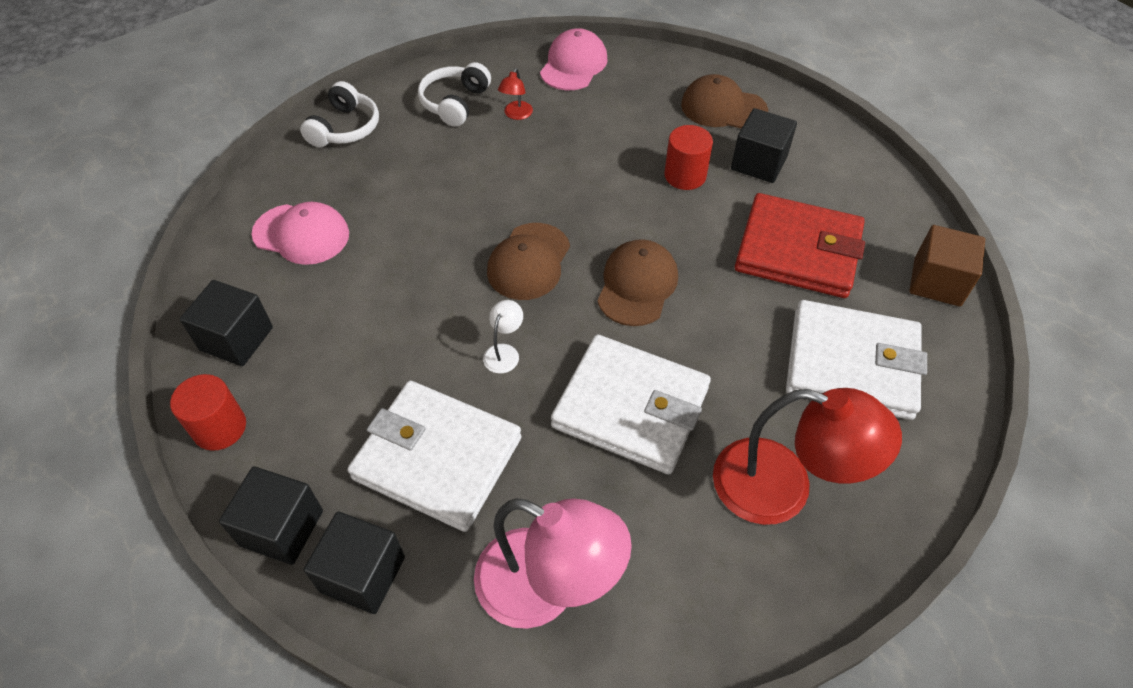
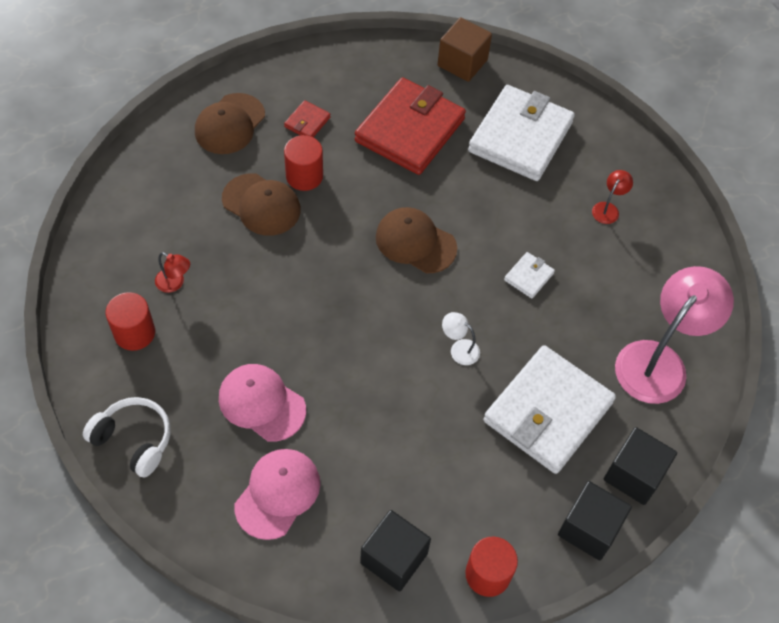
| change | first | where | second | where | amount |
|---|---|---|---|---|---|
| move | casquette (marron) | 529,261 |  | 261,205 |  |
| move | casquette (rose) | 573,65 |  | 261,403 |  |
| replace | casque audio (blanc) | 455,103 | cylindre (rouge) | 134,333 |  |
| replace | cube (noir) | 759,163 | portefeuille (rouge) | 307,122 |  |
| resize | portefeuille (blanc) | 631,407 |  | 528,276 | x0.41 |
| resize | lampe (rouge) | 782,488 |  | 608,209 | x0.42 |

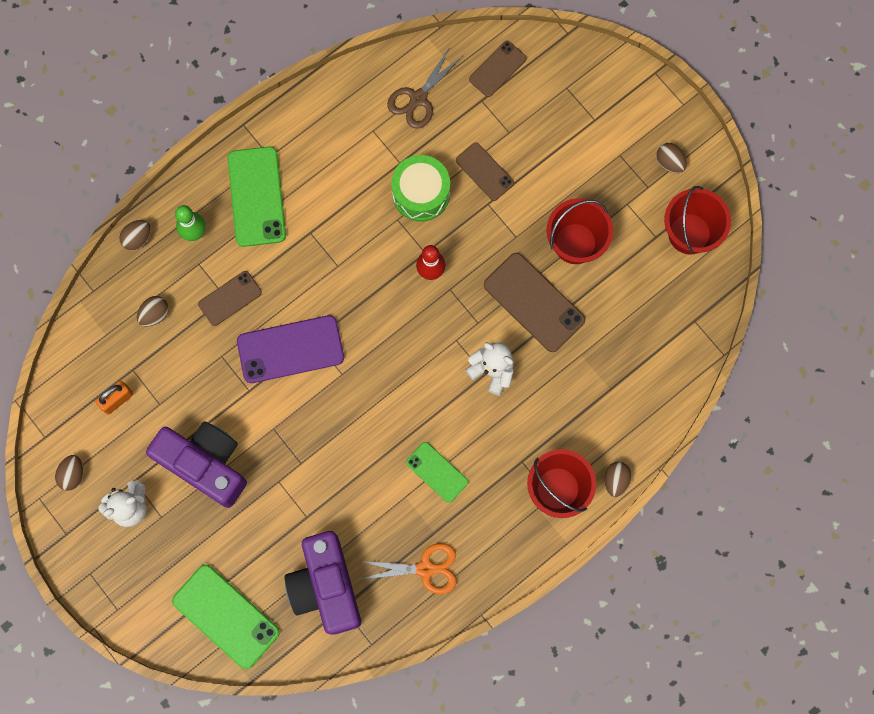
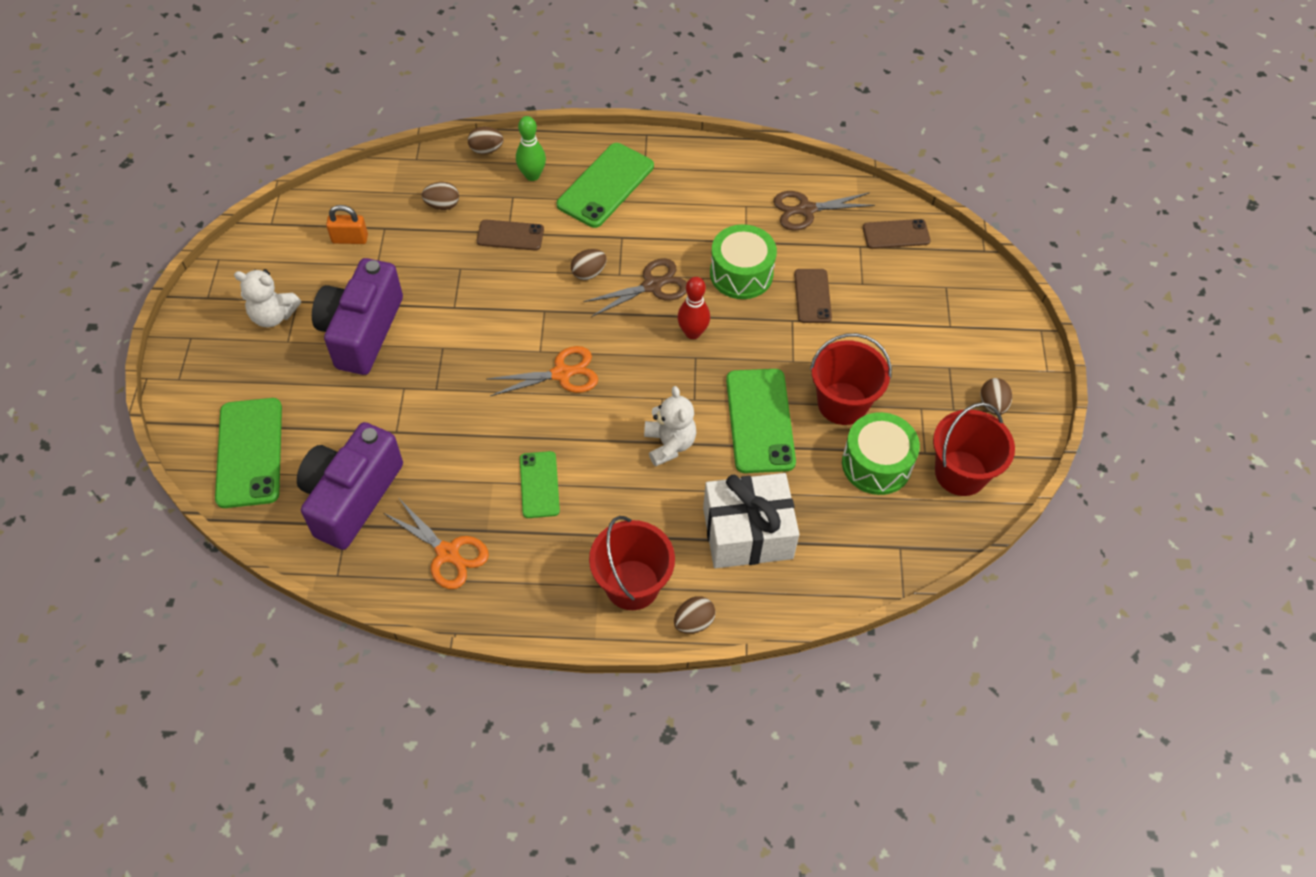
| change | first | where | second | where | amount |
|---|---|---|---|---|---|
| delete | téléphone (violet) | 290,349 |  |  |  |
| insert |  |  | ciseaux (orange) | 561,374 |  |
| insert |  |  | ciseaux (marron) | 652,286 |  |
| insert |  |  | cadeau (blanc) | 747,533 |  |
| insert |  |  | tambour (vert) | 876,464 |  |
| move | œuf (marron) | 73,474 |  | 589,273 |  |
| recolor | téléphone (marron) | 534,302 | téléphone (vert) | 759,420 |  |
| rotate | appareil photo (violet) | 205,464 |  | 362,331 | 150 degrees counterclockwise |

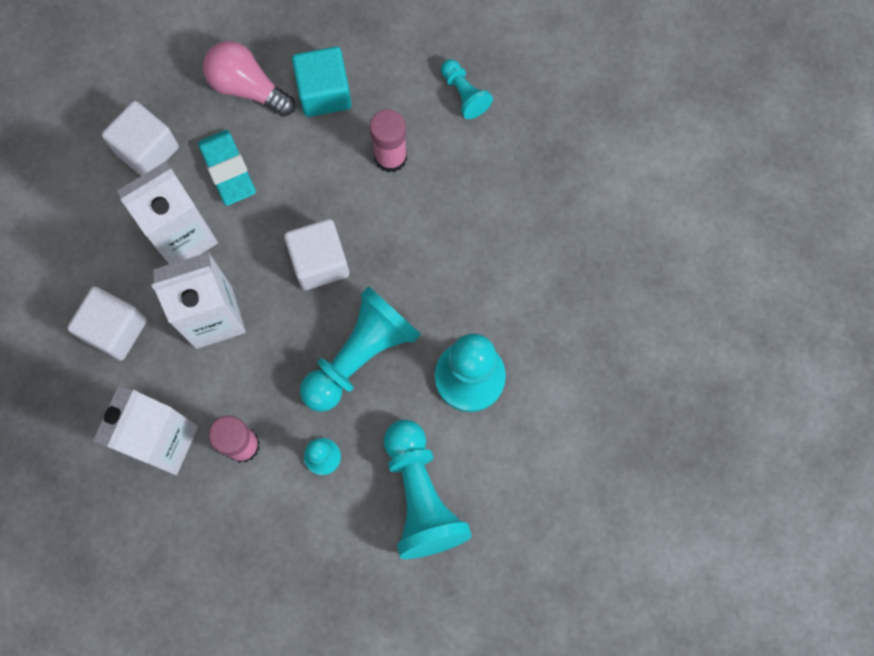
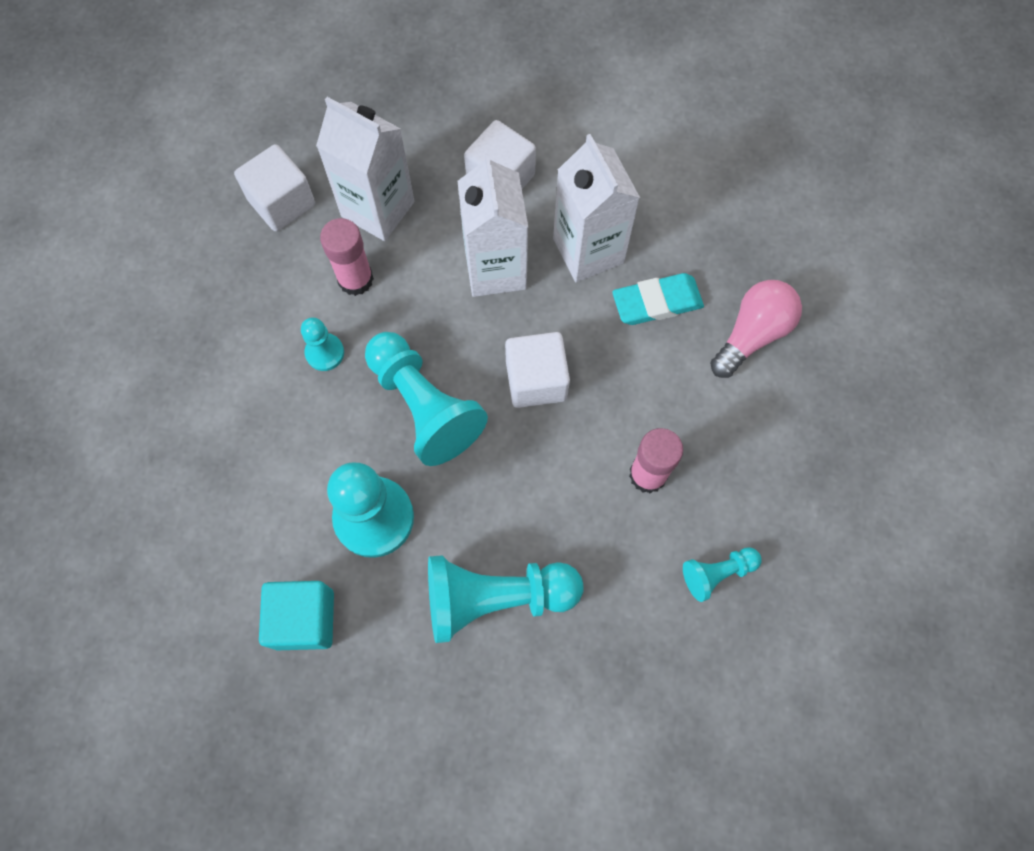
| change | first | where | second | where | amount |
|---|---|---|---|---|---|
| move | cube (blanc) | 147,149 |  | 282,202 |  |
| move | cube (turquoise) | 324,92 |  | 304,619 |  |
| move | pion (turquoise) | 421,496 |  | 495,598 |  |

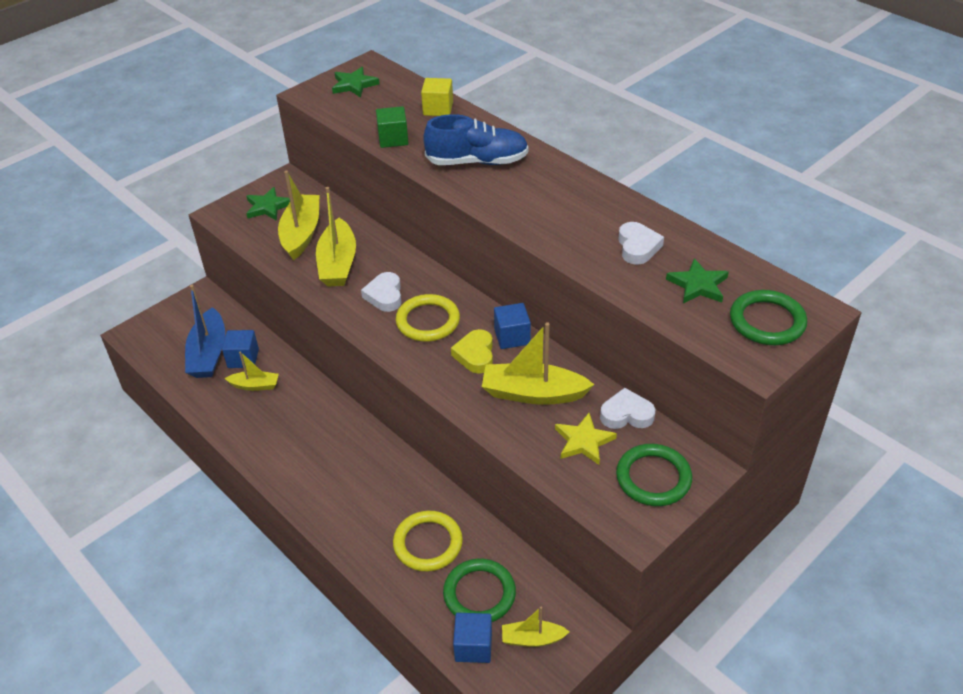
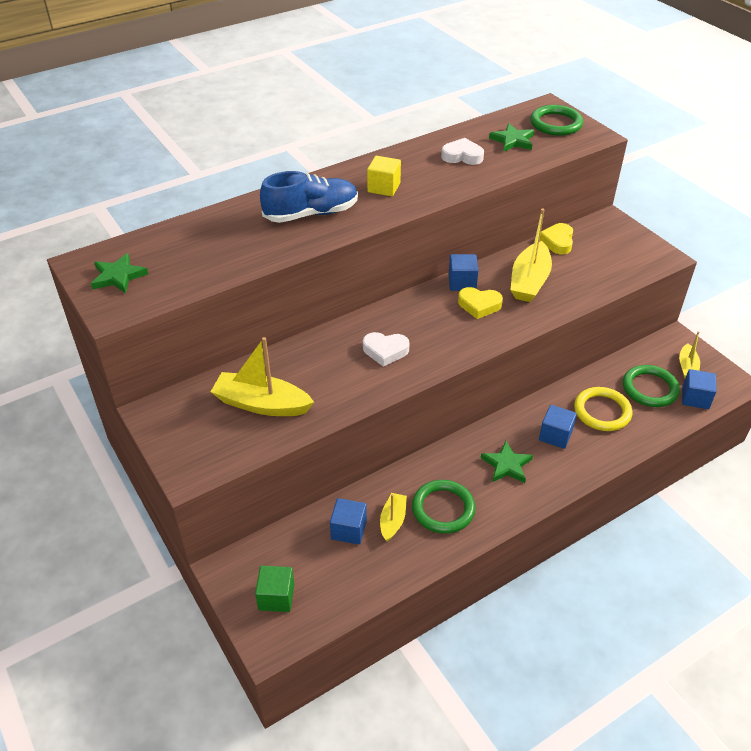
| change | first | where | second | where | amount |
|---|---|---|---|---|---|
| delete | bateau (bleu) | 209,353 |  |  |  |
| delete | bateau (jaune) | 338,263 |  |  |  |
| delete | anneau (jaune) | 428,321 |  |  |  |
| delete | étoile (jaune) | 583,441 |  |  |  |
| insert |  |  | cube (bleu) | 555,435 |  |
| move | étoile (vert) | 268,207 |  | 506,465 |  |
| move | cube (vert) | 393,139 |  | 276,597 |  |
| move | cube (jaune) | 438,109 |  | 384,187 |  |
| move | anneau (vert) | 653,478 |  | 443,509 |  |
| recolor | cœur (blanc) | 626,414 | cœur (jaune) | 557,242 |  |
| rotate | chaussure (bleu) | 477,161 |  | 311,214 | 60 degrees clockwise |

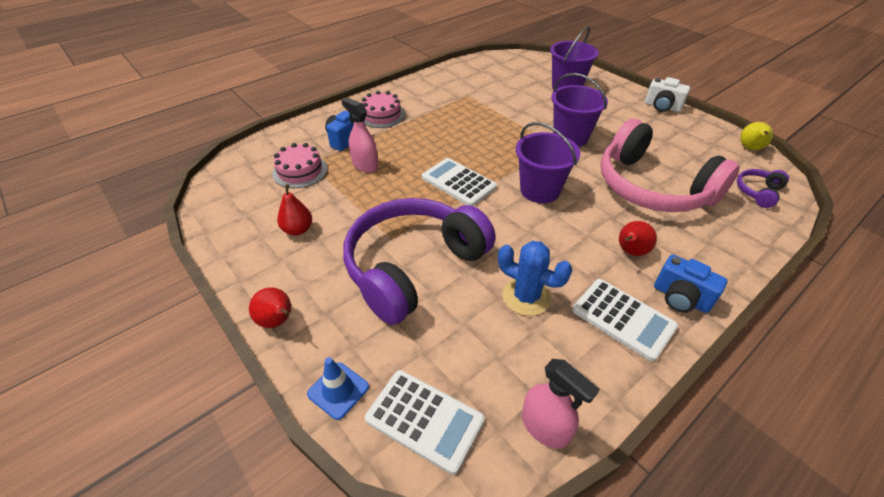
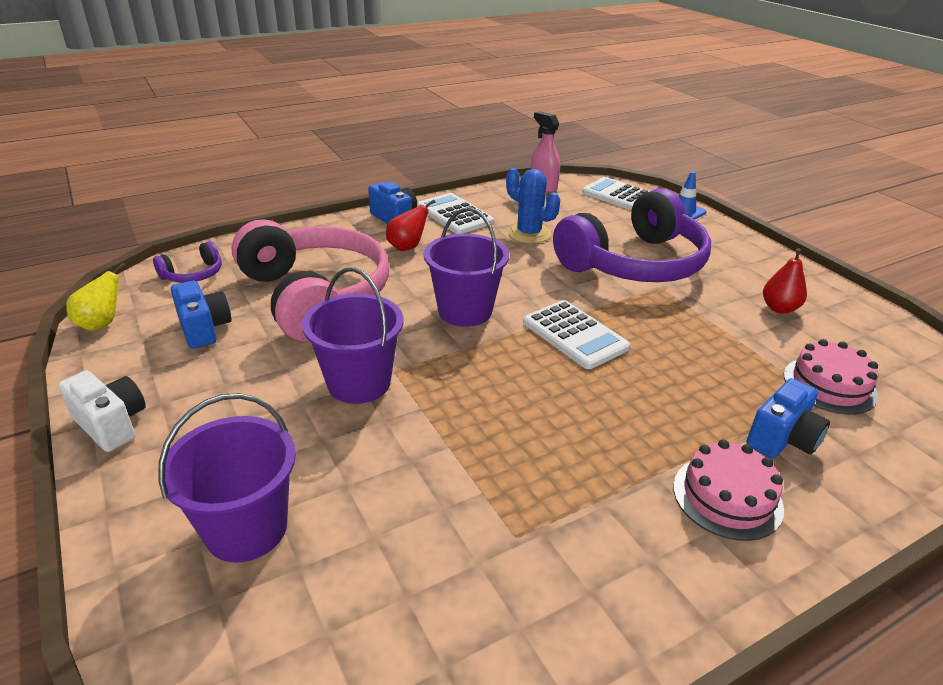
| change | first | where | second | where | amount |
|---|---|---|---|---|---|
| delete | poire (rouge) | 277,321 |  |  |  |
| delete | vaporisateur (rose) | 365,165 |  |  |  |
| insert |  |  | appareil photo (bleu) | 204,329 |  |

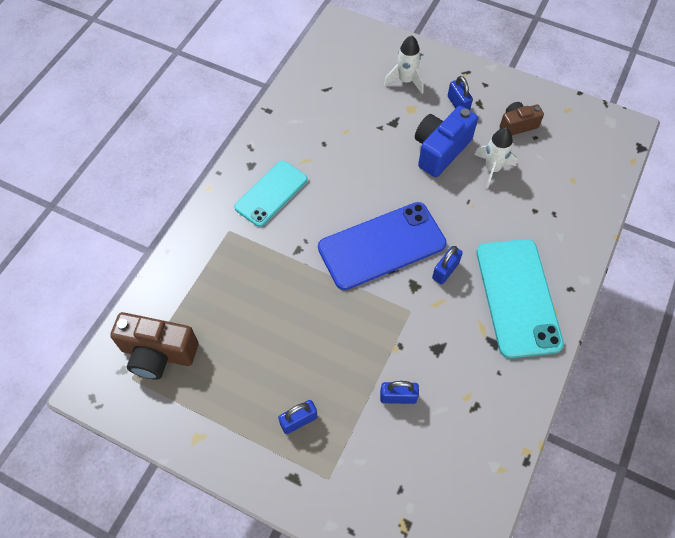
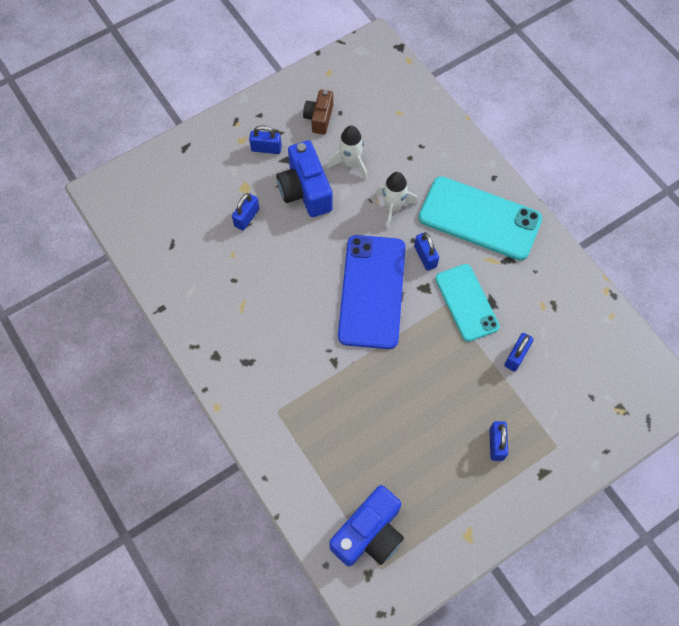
| change | first | where | second | where | amount |
|---|---|---|---|---|---|
| insert |  |  | cadenas (bleu) | 246,217 |  |
| move | téléphone (turquoise) | 271,193 |  | 466,302 |  |
| move | fusée (blanc) | 405,81 |  | 393,207 |  |
| recolor | appareil photo (marron) | 158,353 | appareil photo (bleu) | 369,534 |  |

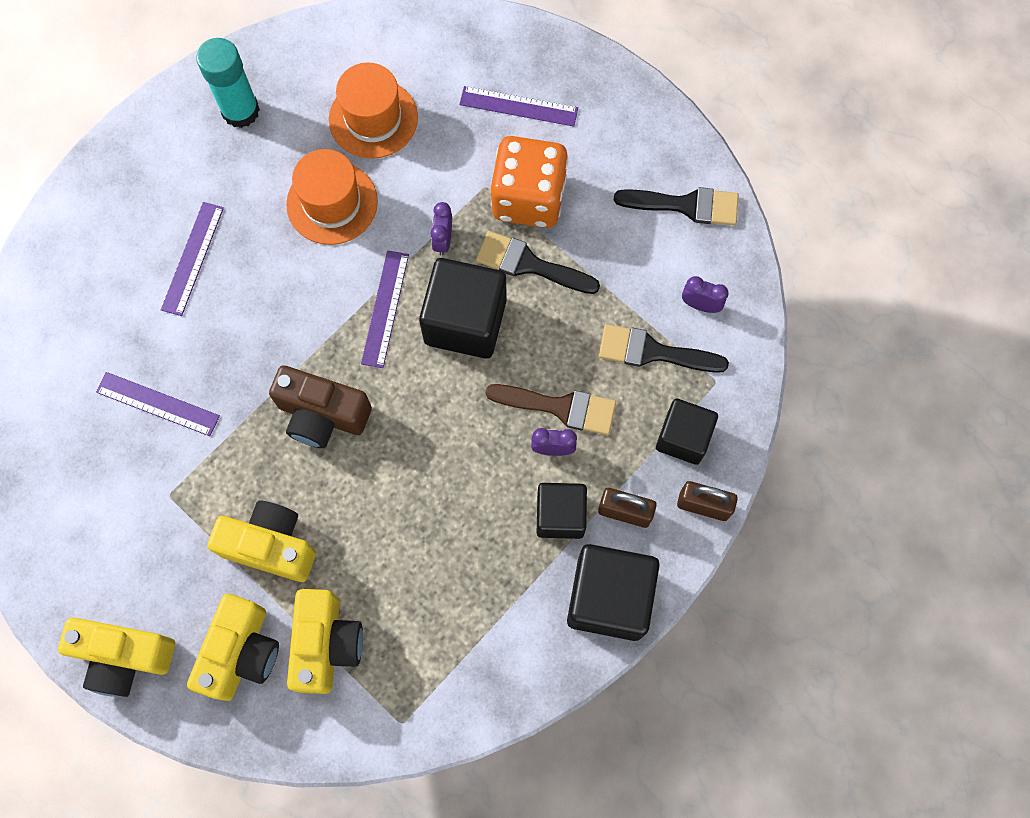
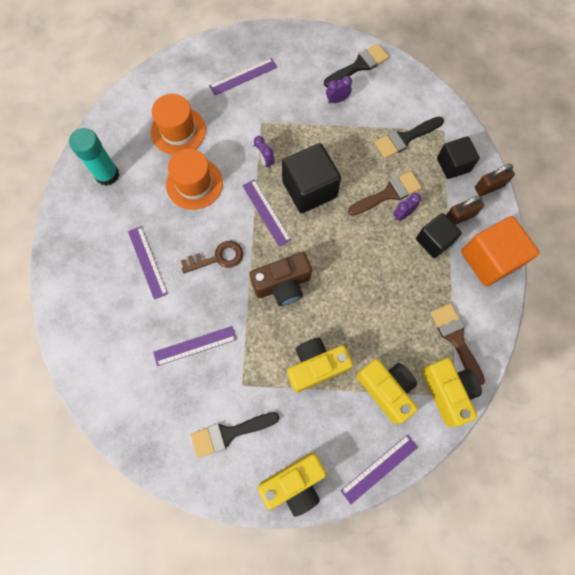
| change | first | where | second | where | amount |
|---|---|---|---|---|---|
| delete | dé (orange) | 528,198 |  |  |  |
| insert |  |  | clé (marron) | 217,258 |  |
| insert |  |  | règle (violet) | 379,468 |  |
| insert |  |  | pinceau (marron) | 456,338 |  |
| move | appareil photo (jaune) | 241,652 |  | 447,392 |  |
| move | pinceau (noir) | 529,264 |  | 229,433 |  |
| move | réveil (violet) | 700,305 |  | 337,100 |  |
| recolor | cube (noir) | 609,598 | cube (orange) | 489,259 |  |

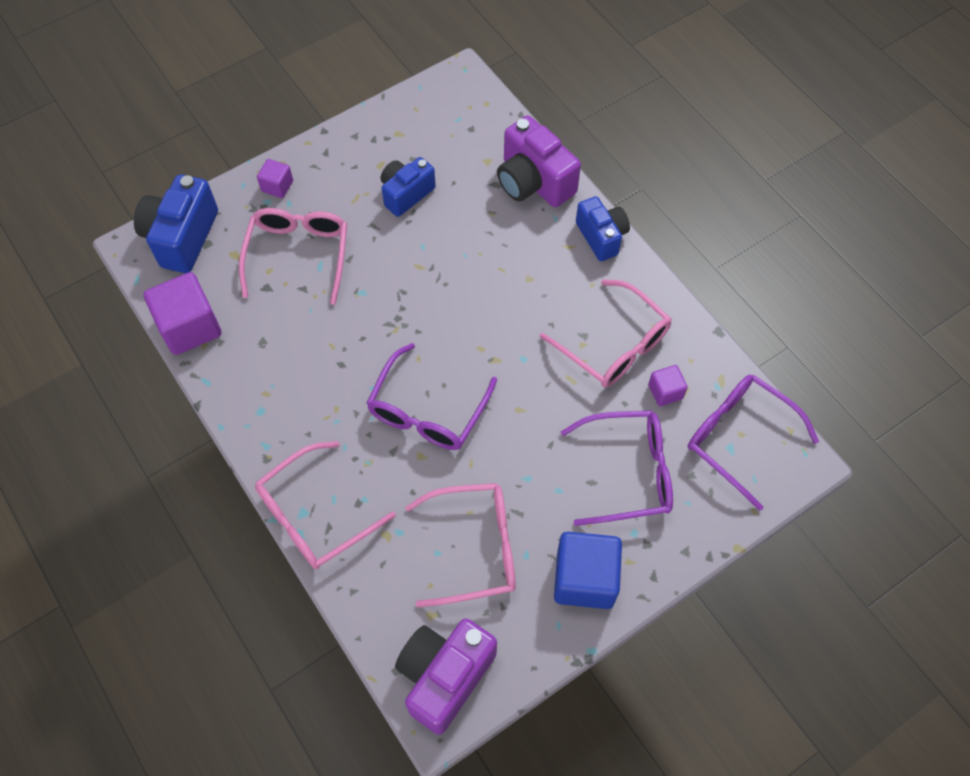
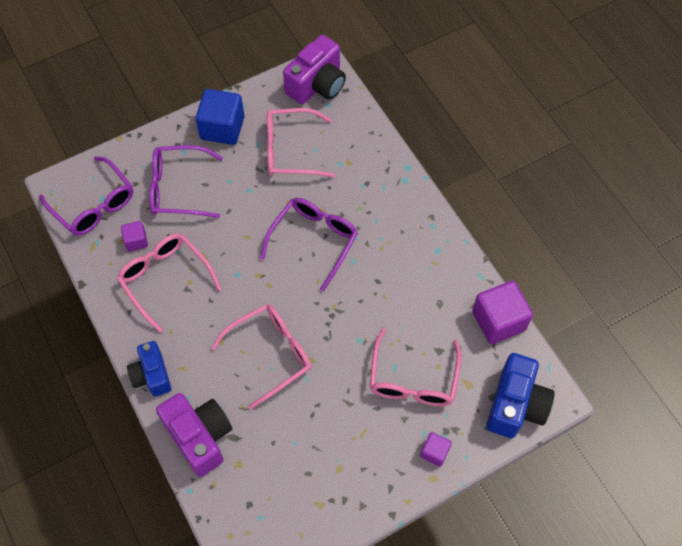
| change | first | where | second | where | amount |
|---|---|---|---|---|---|
| delete | appareil photo (bleu) | 406,194 |  |  |  |
| move | lunettes (rose) | 315,515 |  | 270,354 |  |

